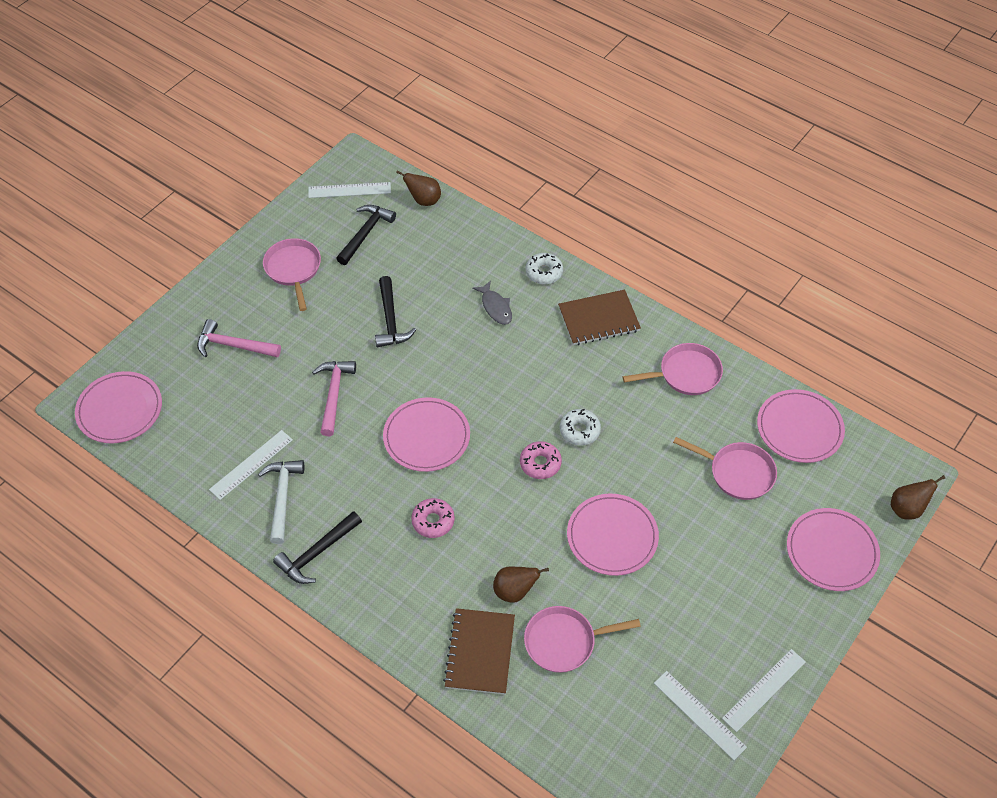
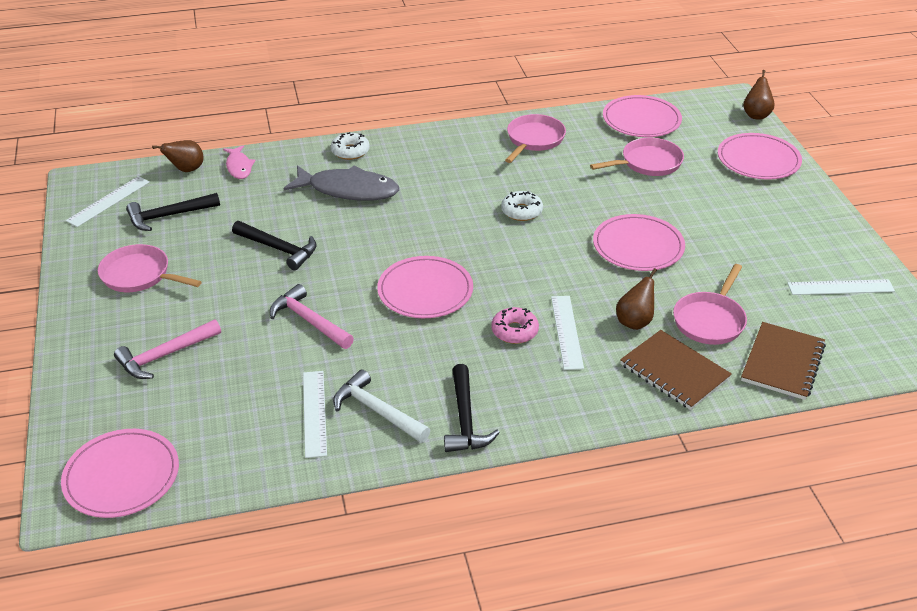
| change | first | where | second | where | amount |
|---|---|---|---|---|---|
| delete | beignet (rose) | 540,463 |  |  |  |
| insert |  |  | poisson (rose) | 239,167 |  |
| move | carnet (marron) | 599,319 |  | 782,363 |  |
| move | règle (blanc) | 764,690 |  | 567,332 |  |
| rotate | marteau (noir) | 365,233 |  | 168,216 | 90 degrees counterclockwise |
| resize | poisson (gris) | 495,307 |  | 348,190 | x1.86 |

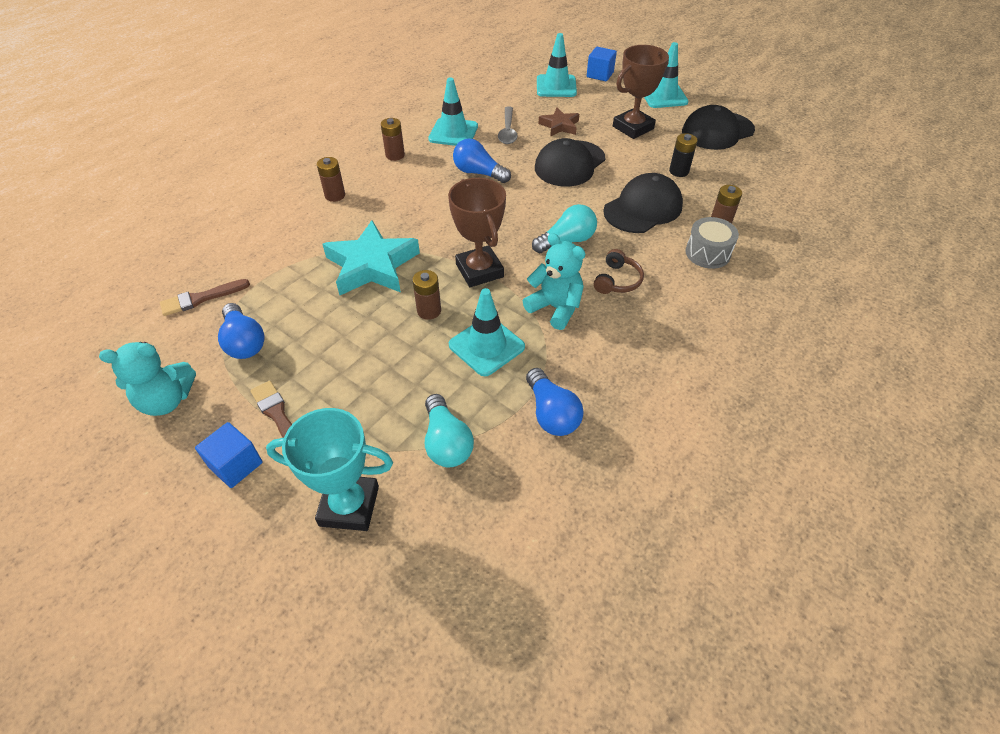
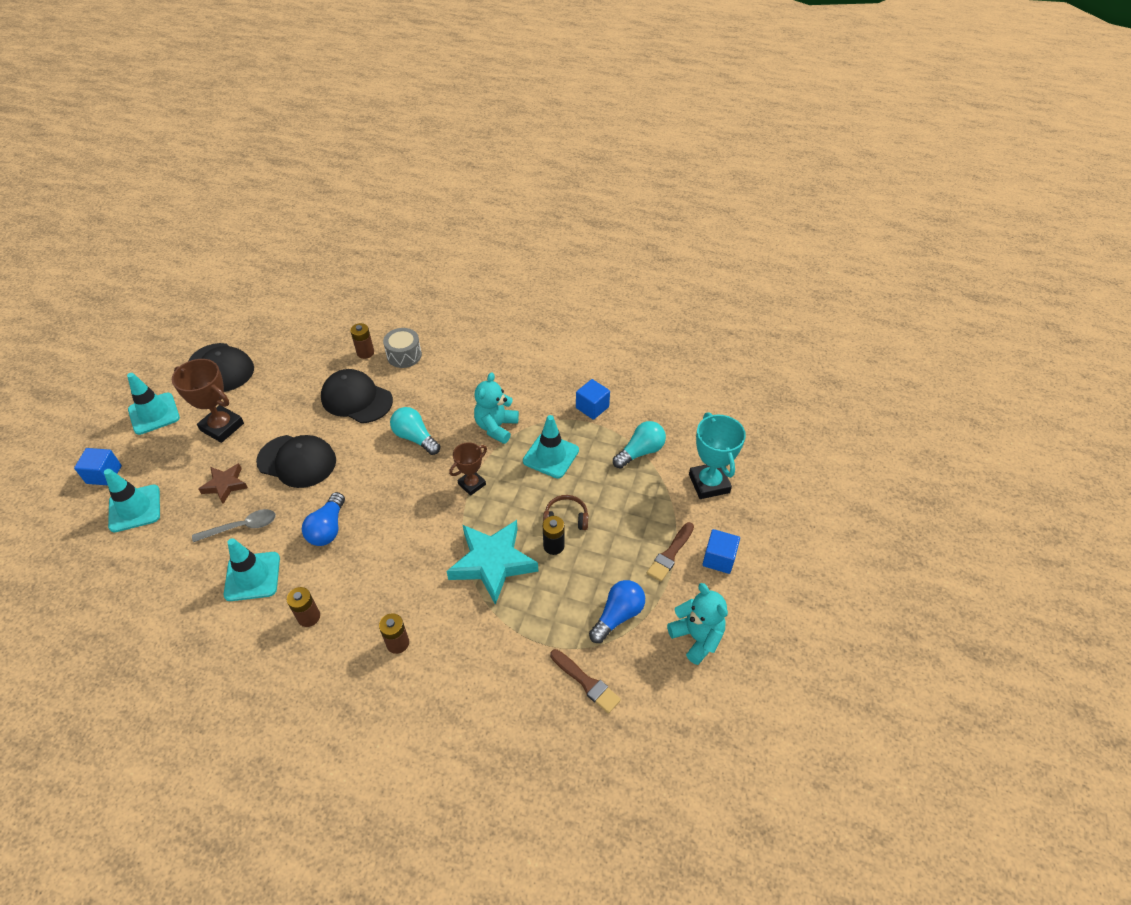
| change | first | where | second | where | amount |
|---|---|---|---|---|---|
| delete | pile (marron) | 429,311 |  |  |  |
| move | casque audio (marron) | 617,280 |  | 566,518 |  |
| move | pile (noir) | 679,171 |  | 553,546 |  |
| replace | ampoule (bleu) | 551,413 | cube (bleu) | 592,407 |  |
| resize | trophée (marron) | 479,271 |  | 472,484 | x0.62 |

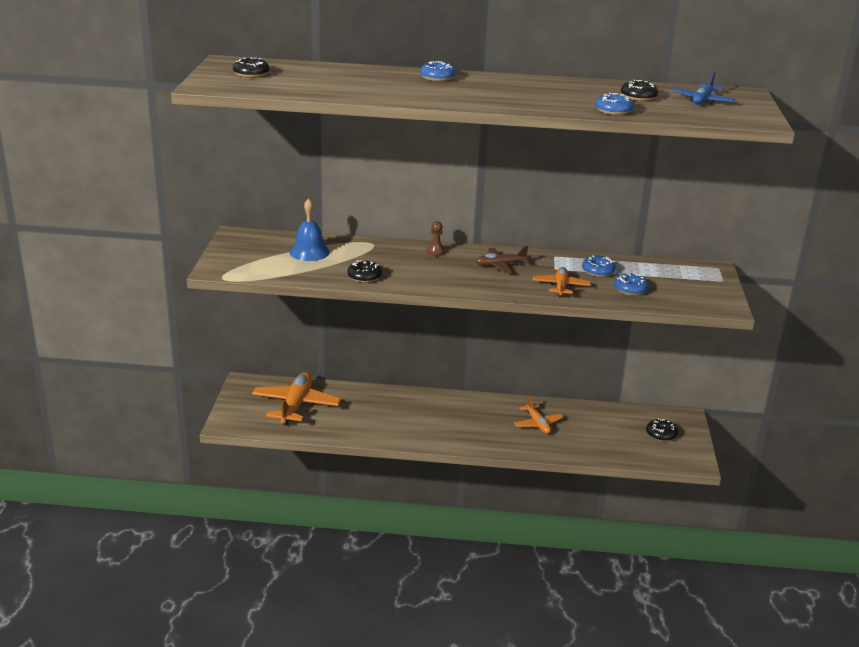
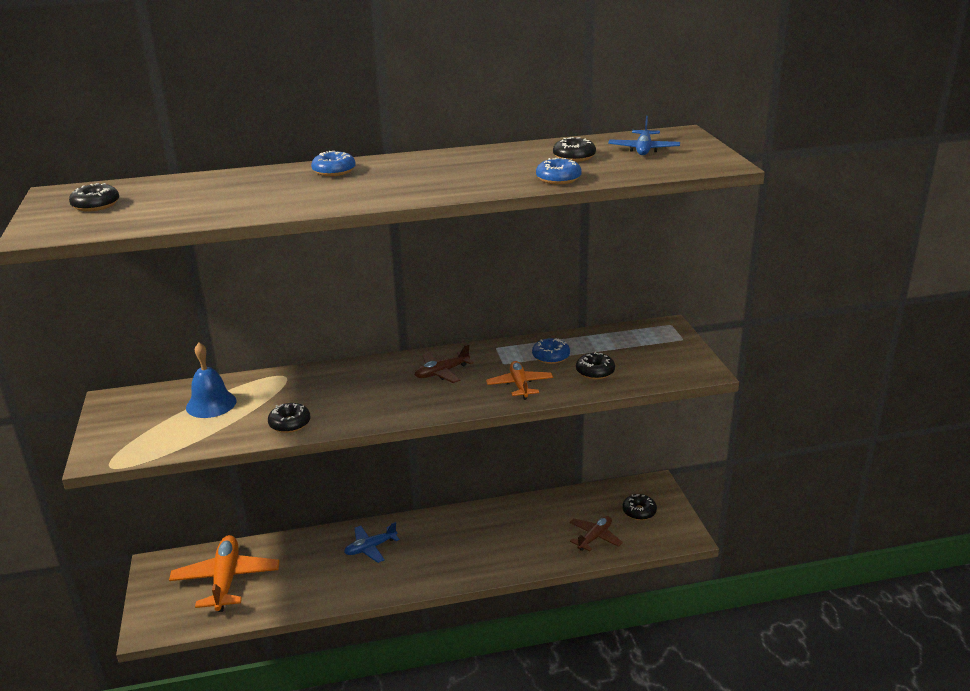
| change | first | where | second | where | amount |
|---|---|---|---|---|---|
| delete | pion (marron) | 435,252 |  |  |  |
| delete | avion (orange) | 537,424 |  |  |  |
| insert |  |  | avion (bleu) | 370,548 |  |
| insert |  |  | avion (marron) | 594,537 |  |
| recolor | beignet (bleu) | 630,289 | beignet (noir) | 595,372 |  |

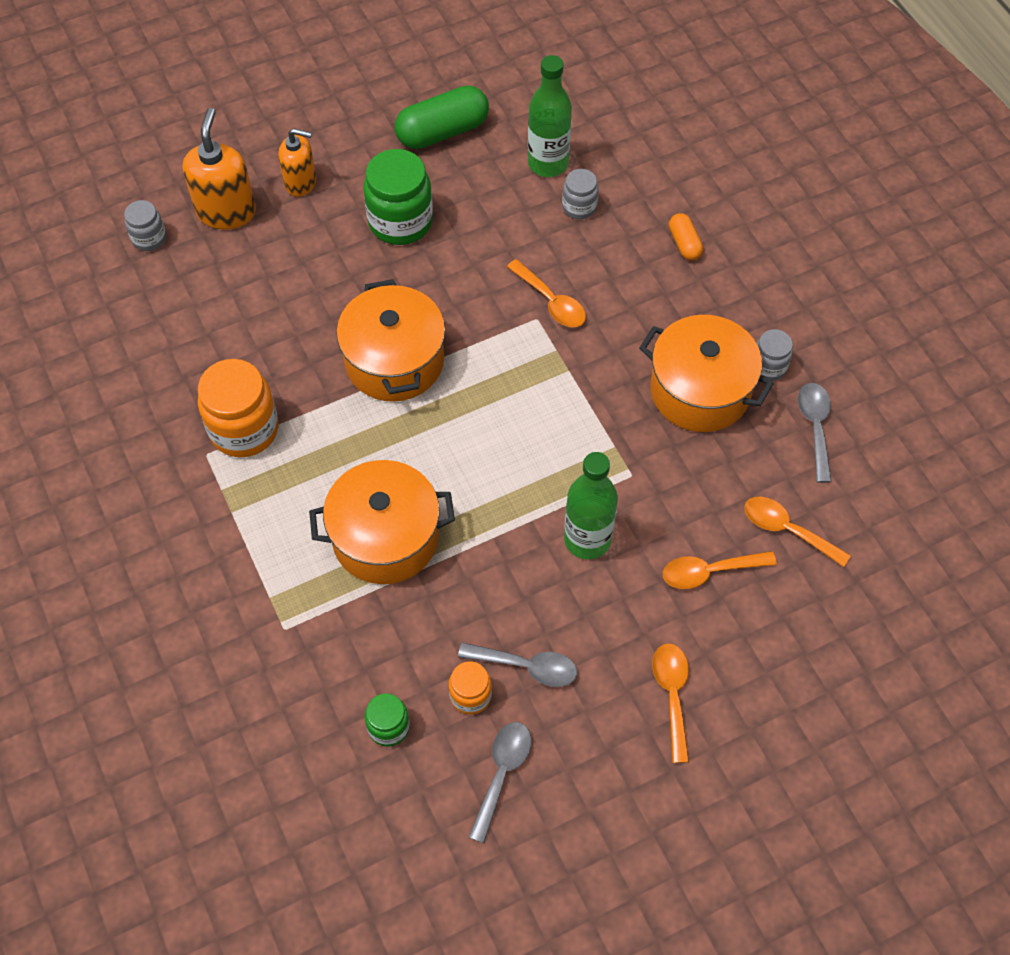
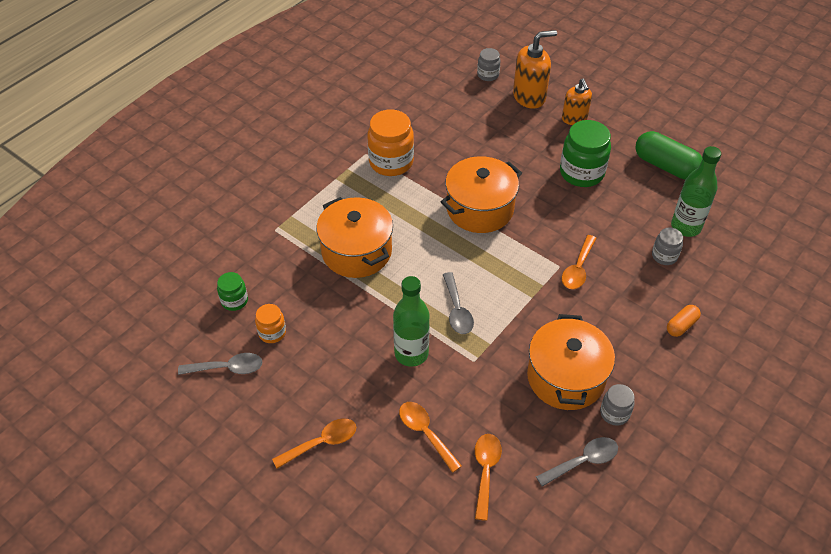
| change | first | where | second | where | amount |
|---|---|---|---|---|---|
| move | cuillère (gris) | 526,666 |  | 457,310 |  |

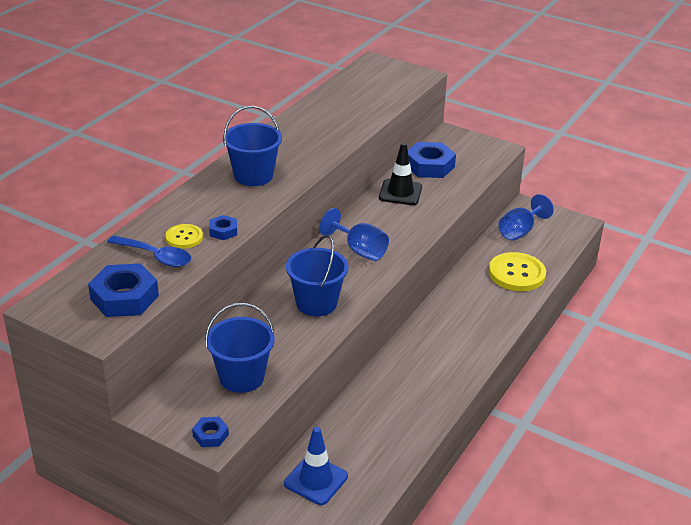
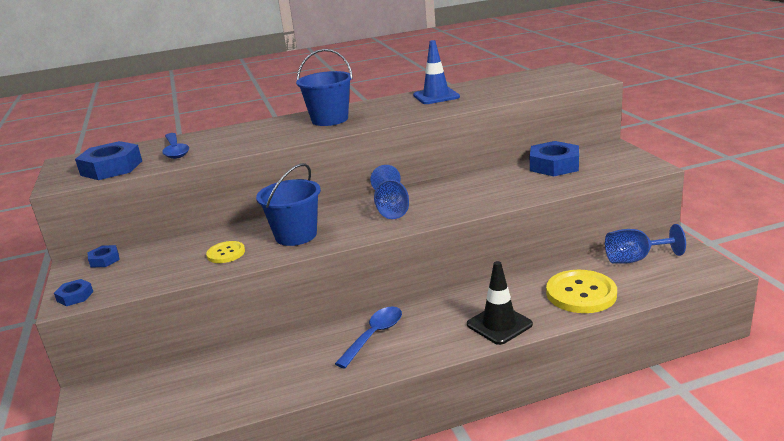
| change | first | where | second | where | amount |
|---|---|---|---|---|---|
| delete | seau (bleu) | 241,377 |  |  |  |
| insert |  |  | cuillère (bleu) | 374,335 |  |
| move | bouton (jaune) | 184,237 |  | 226,253 |  |
| move | écrou (bleu) | 223,231 |  | 104,260 |  |
| move | cône de chantier (bleu) | 316,480 |  | 436,96 |  |
| move | cône de chantier (noir) | 400,192 |  | 499,324 |  |

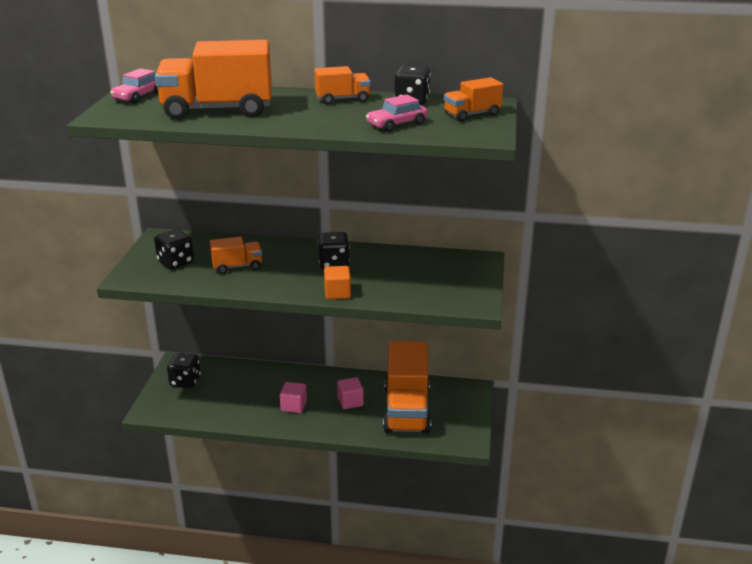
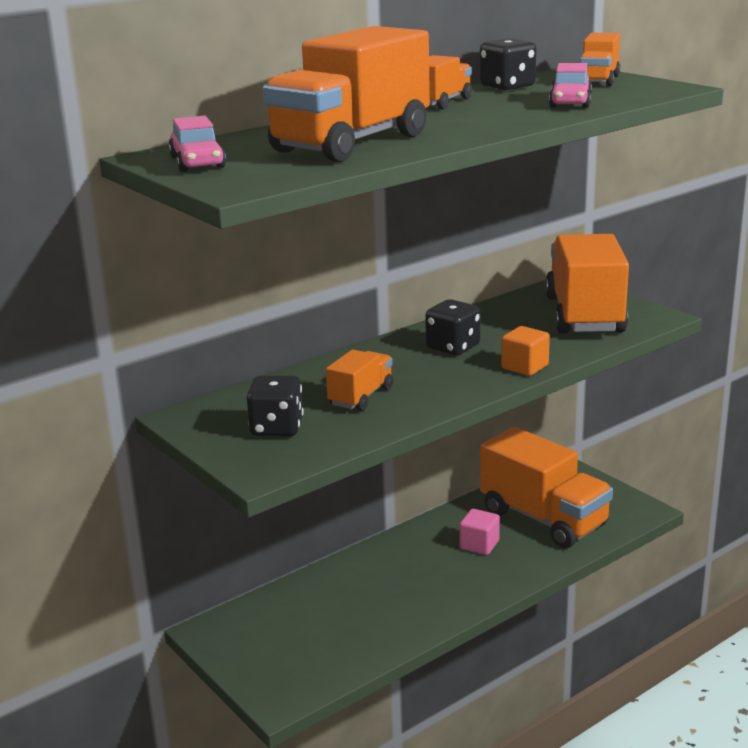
| change | first | where | second | where | amount |
|---|---|---|---|---|---|
| delete | dé (noir) | 185,381 |  |  |  |
| delete | cube (rose) | 293,406 |  |  |  |
| insert |  |  | camion (orange) | 584,315 |  |

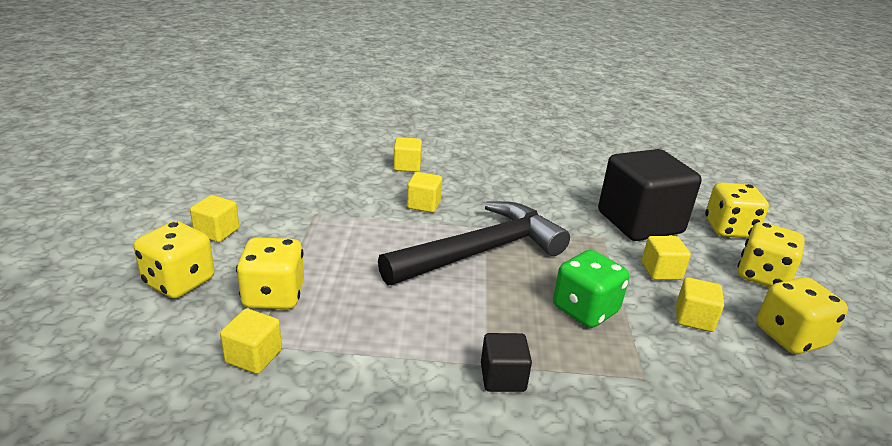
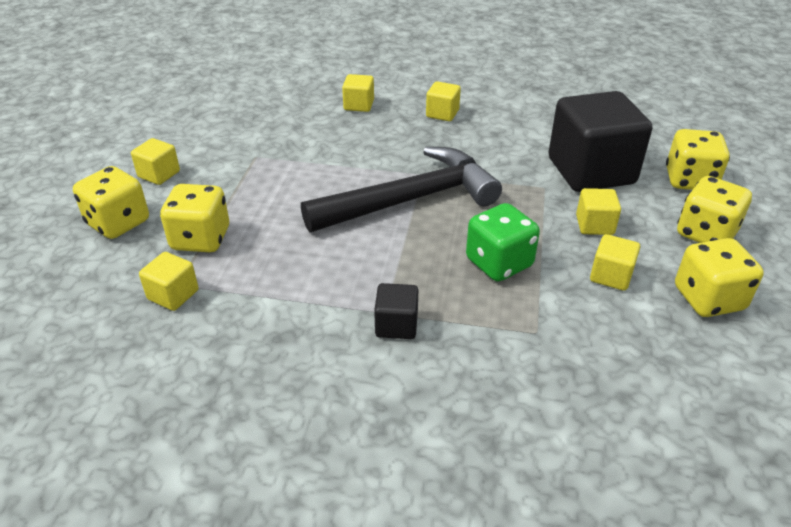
| change | first | where | second | where | amount |
|---|---|---|---|---|---|
| move | cube (jaune) | 423,204 |  | 442,113 |  |

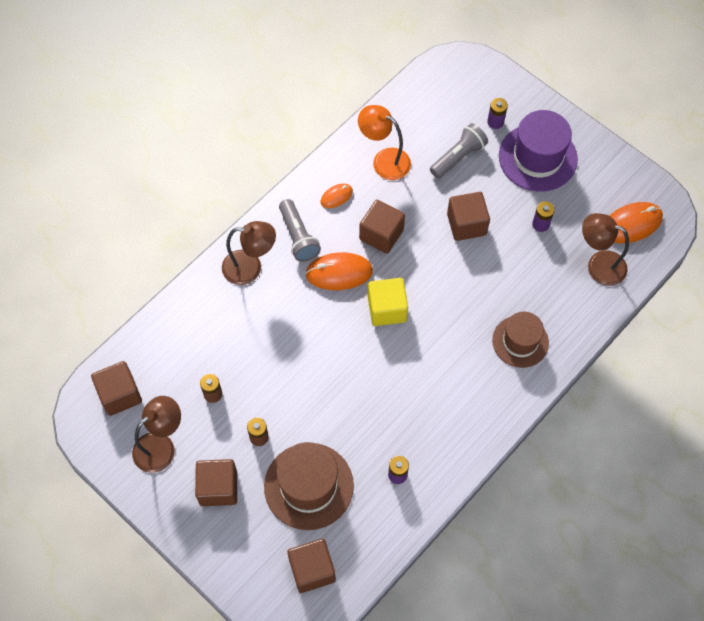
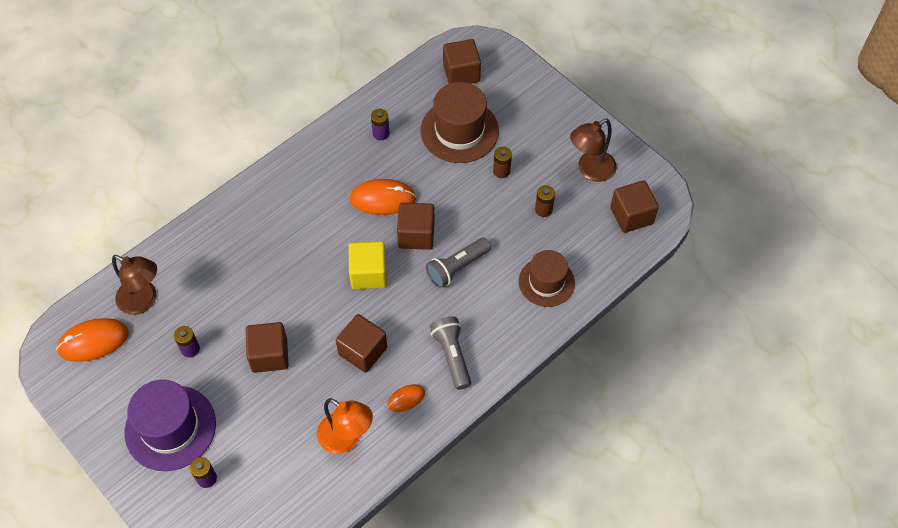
| change | first | where | second | where | amount |
|---|---|---|---|---|---|
| delete | lampe (marron) | 250,268 |  |  |  |
| move | cube (marron) | 218,488 |  | 416,235 |  |
| move | souris (orange) | 339,273 |  | 382,199 |  |
| move | lampe de poche (gris) | 458,157 |  | 457,267 |  |
| move | chapeau (marron) | 520,341 |  | 546,282 |  |

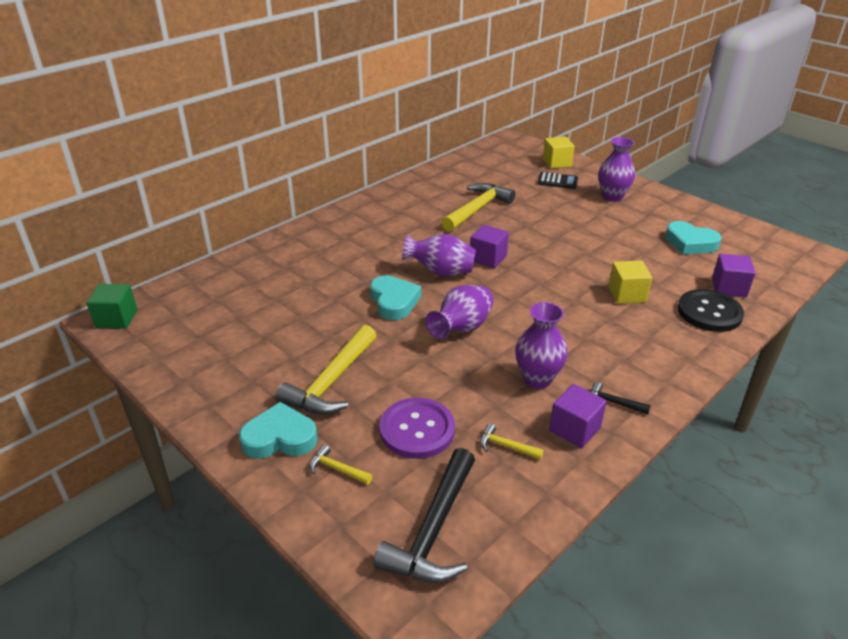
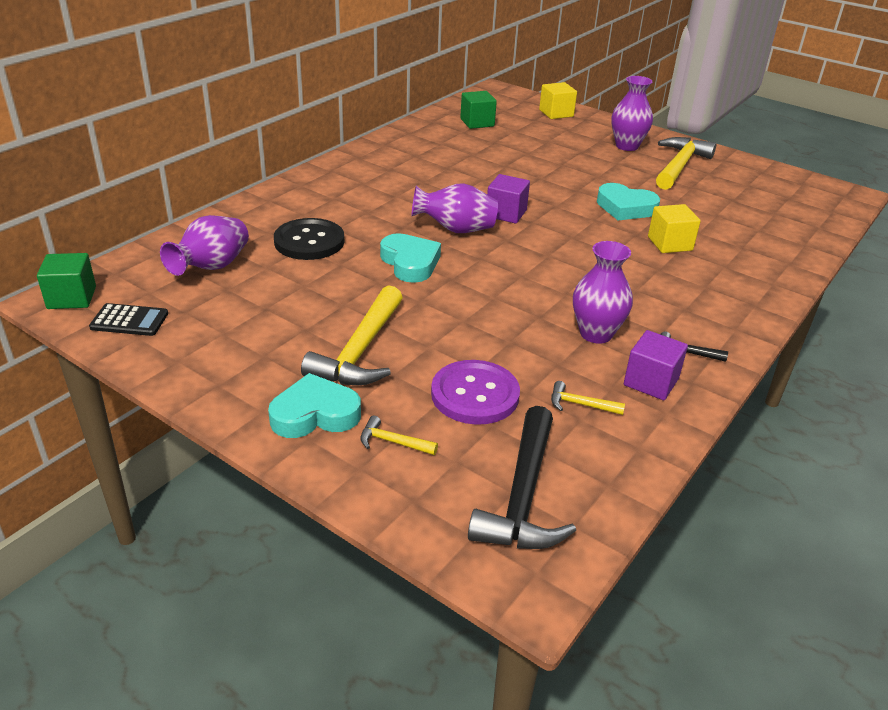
| change | first | where | second | where | amount |
|---|---|---|---|---|---|
| delete | cube (violet) | 729,288 |  |  |  |
| insert |  |  | cube (vert) | 477,122 |  |
| move | vase (violet) | 461,328 |  | 212,267 |  |
| move | marteau (jaune) | 477,209 |  | 679,166 |  |
| move | calculatrice (noir) | 557,181 |  | 129,320 |  |
| move | cœur (turquoise) | 690,243 |  | 625,207 |  |
| move | bouton (noir) | 709,312 |  | 309,241 |  |

